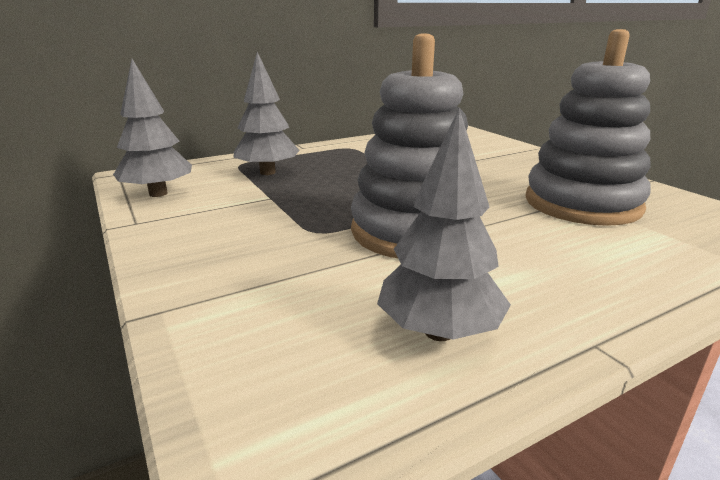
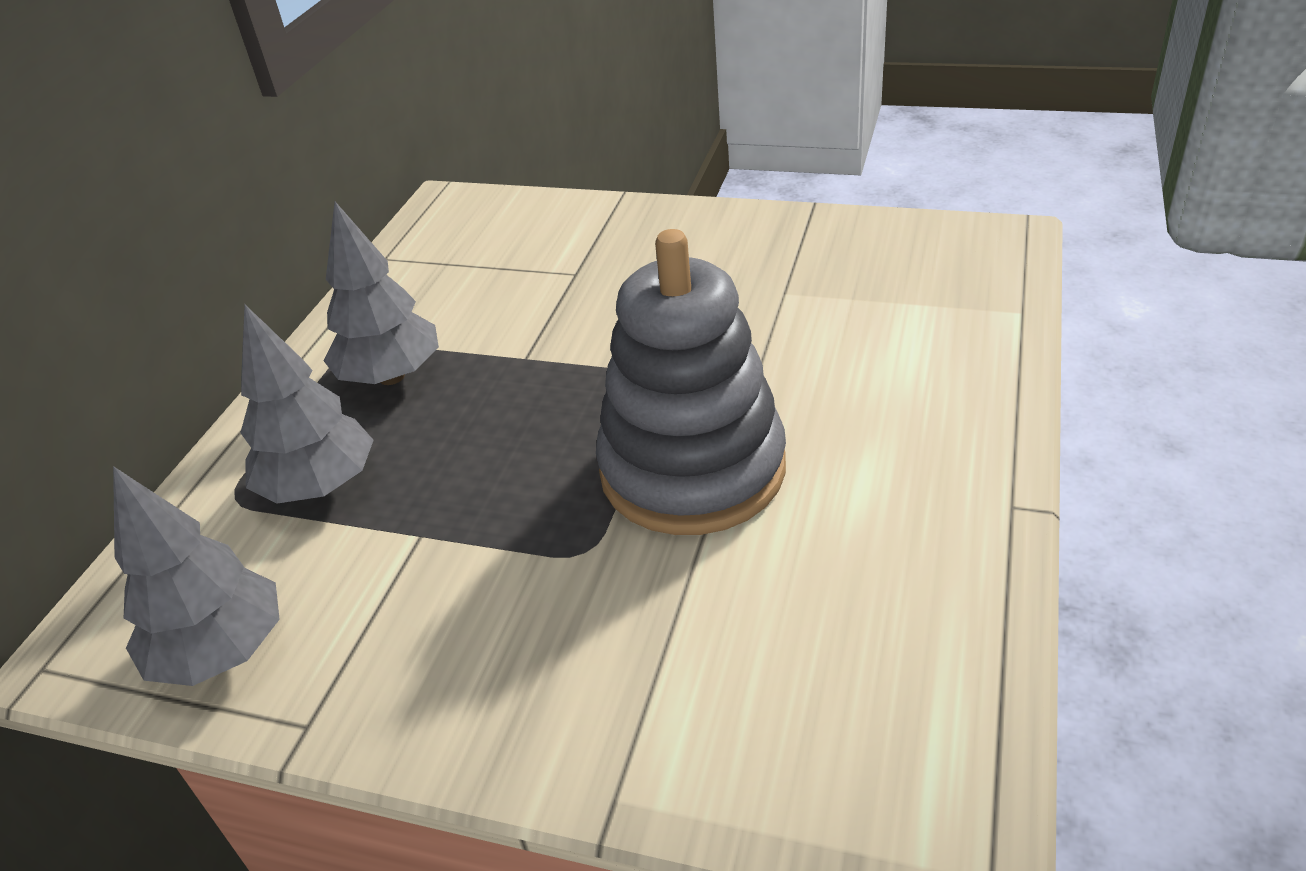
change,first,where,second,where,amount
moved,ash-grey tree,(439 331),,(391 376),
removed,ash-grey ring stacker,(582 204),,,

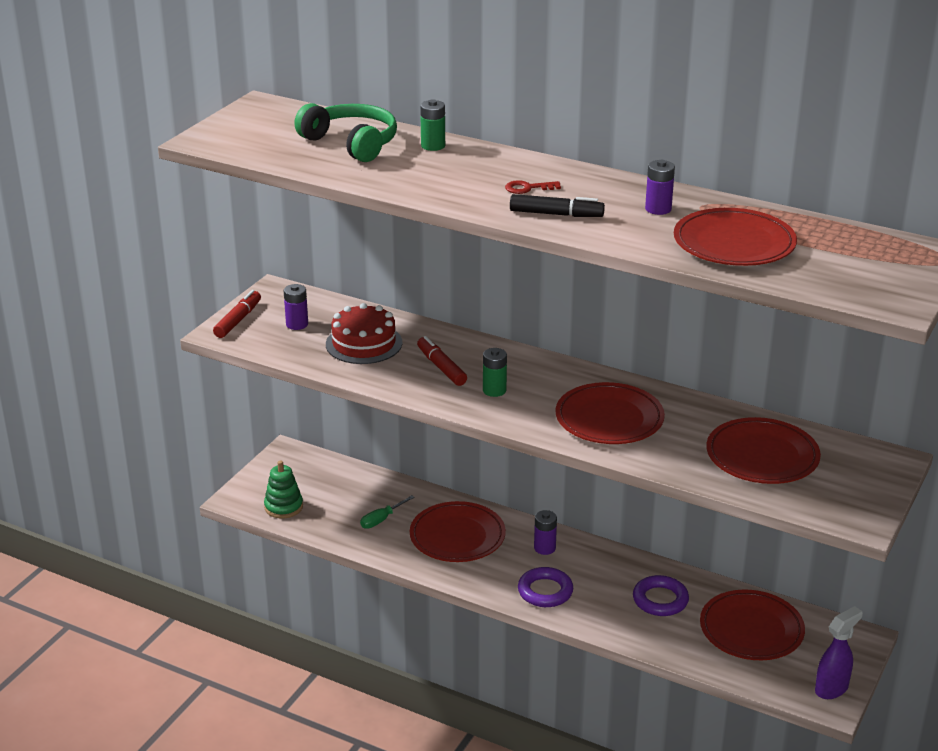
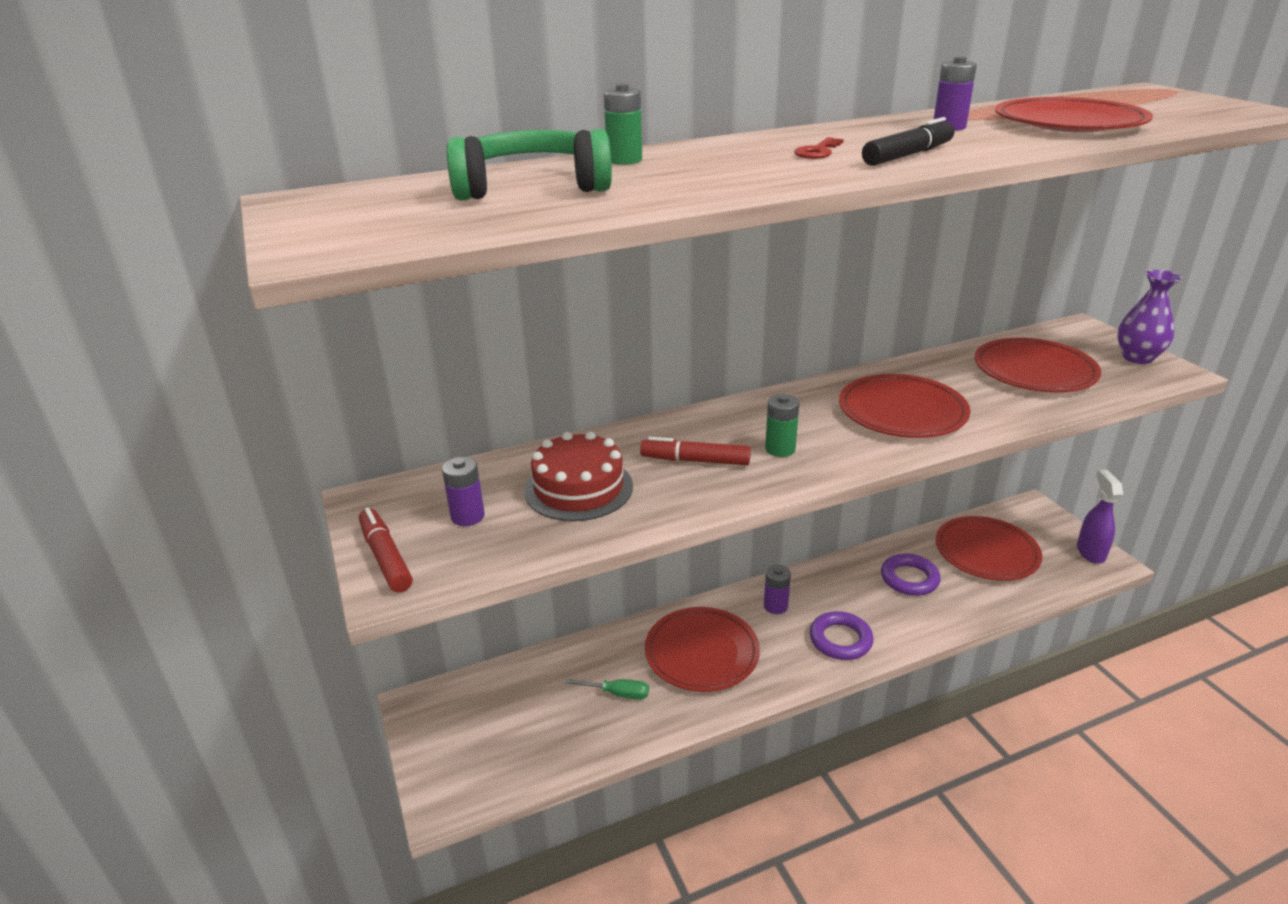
change,first,where,second,where,amount
removed,leaf-green ring stacker,(283 507),,,
turned,leaf-green screwdriver,(381 520),,(617 694),75 degrees counterclockwise
added,,,royal purple tall vase,(1137 357),

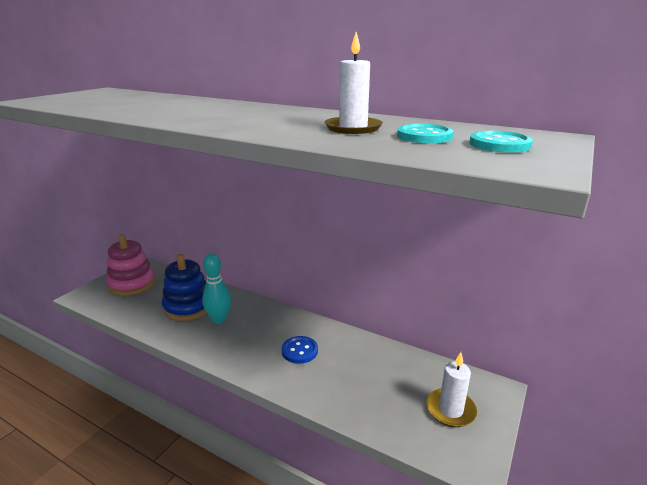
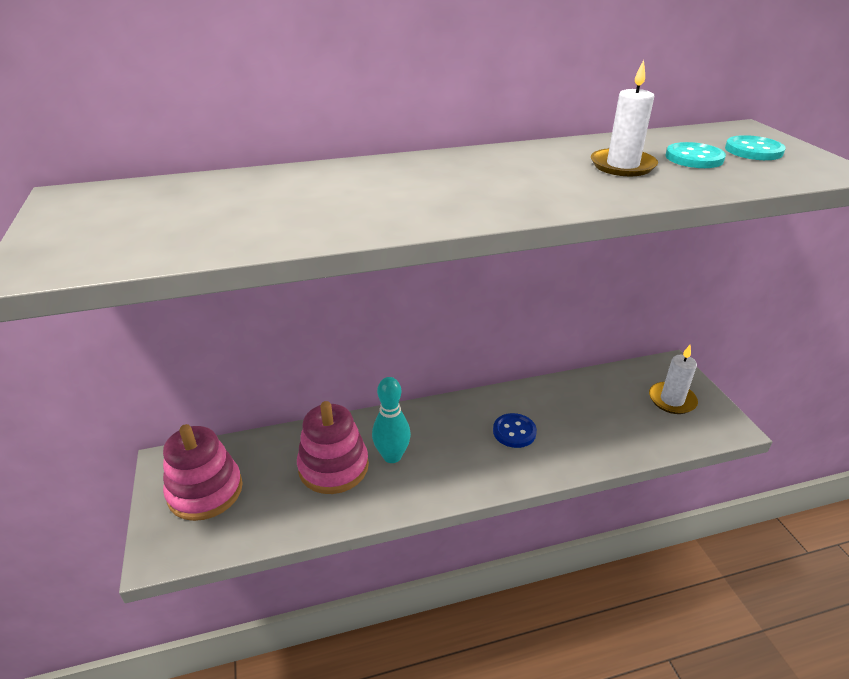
change,first,where,second,where,amount
recoloured,royal blue ring stacker,(188 306),rose-pink ring stacker,(333 467),

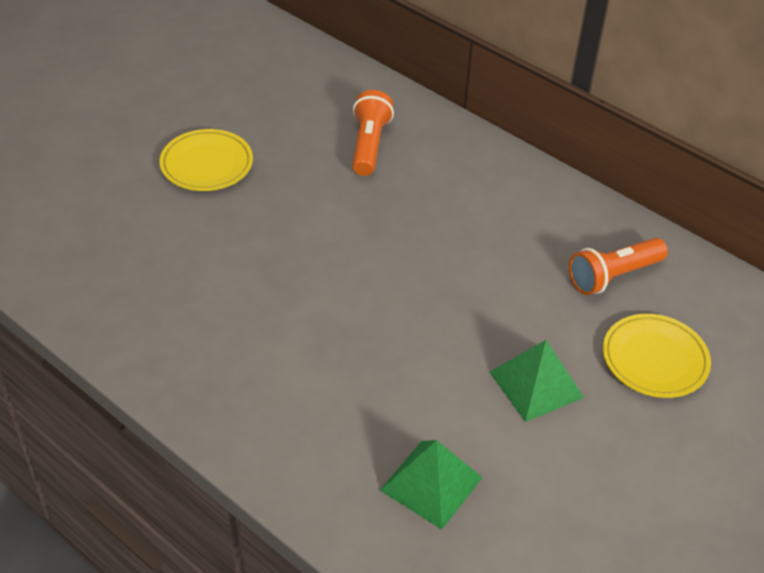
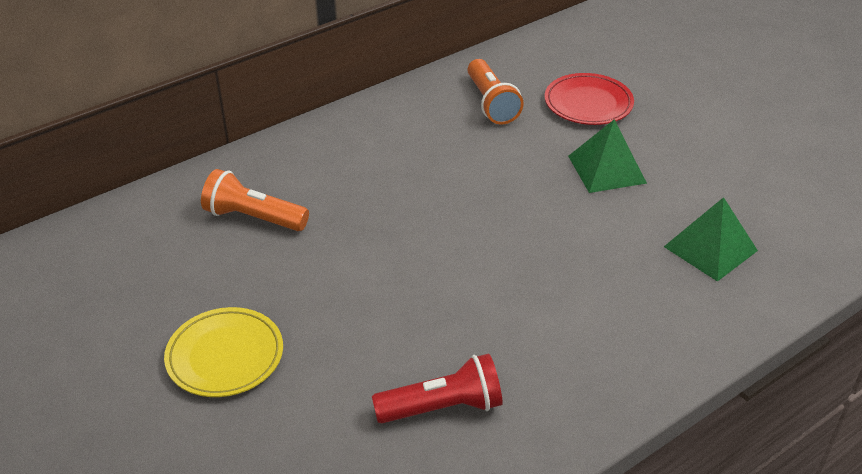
change,first,where,second,where,amount
recoloured,yellow flat dish,(654 359),scarlet flat dish,(588 104),
added,,,scarlet flashlight,(442 407),

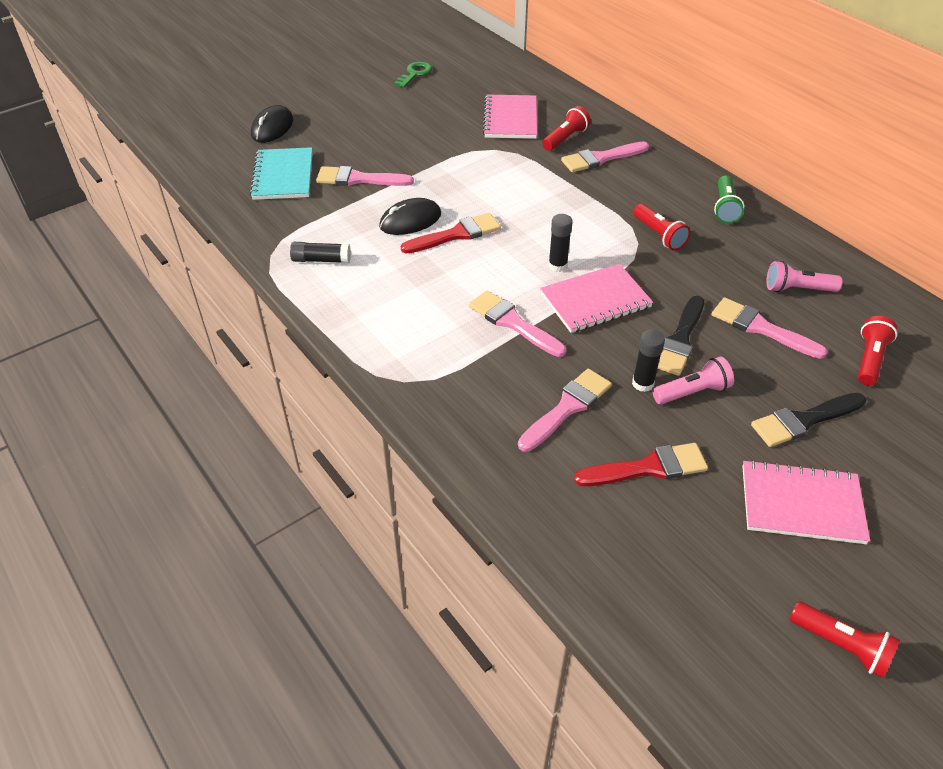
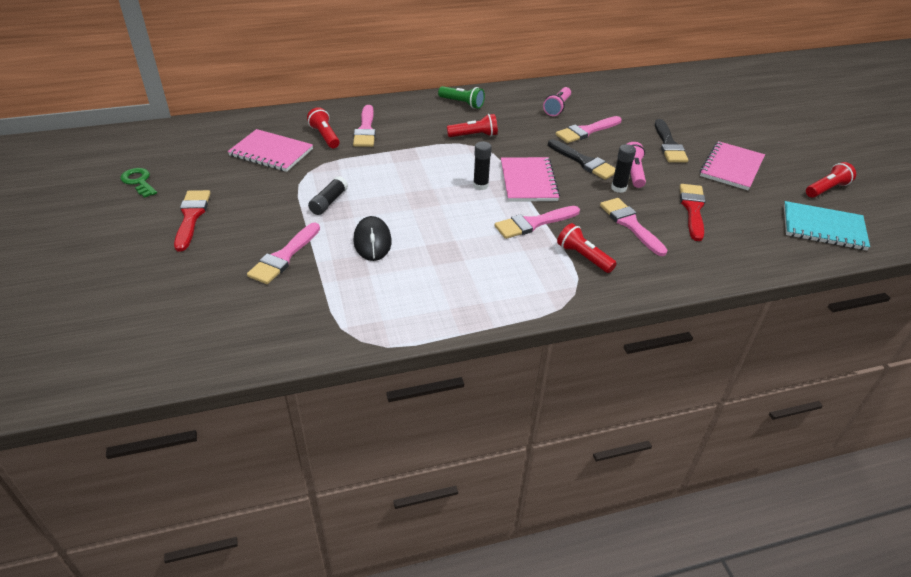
change,first,where,second,where,amount
moved,turquoise notepad,(283 176),,(823 228),
removed,jet-black computer mouse,(272 128),,,
moved,jet-black glue,(321 260),,(329 202),
moved,scarlet brush,(456 234),,(191 217),
moved,scarlet flashlight,(870 359),,(583 257),

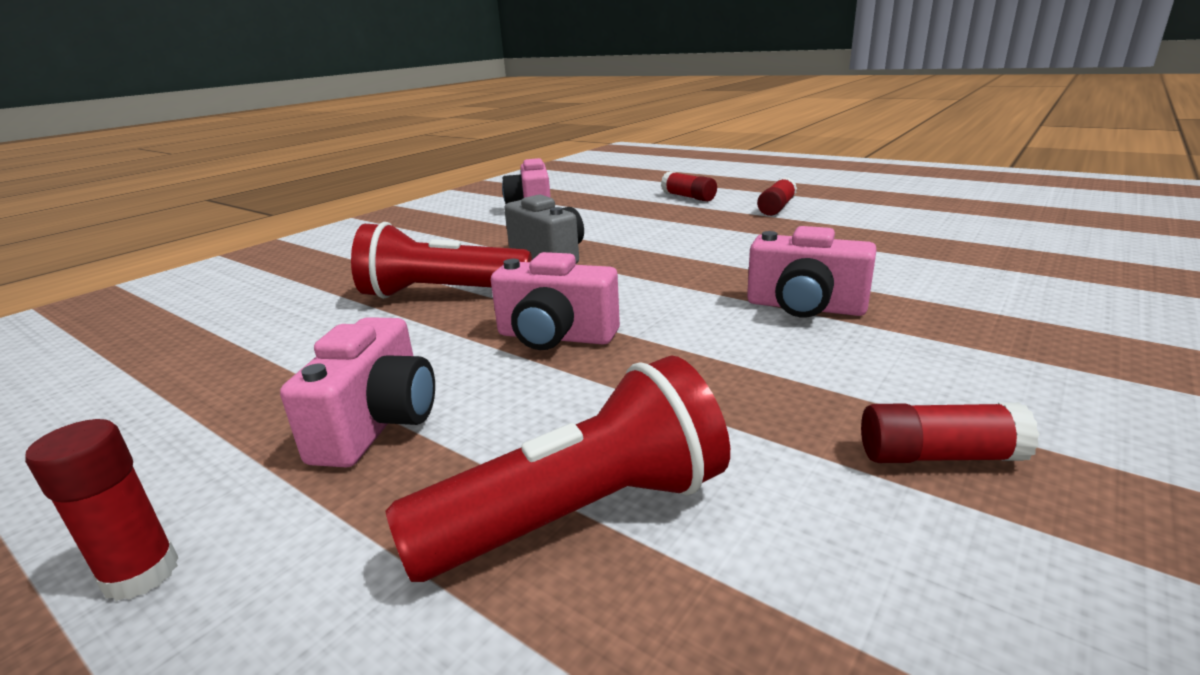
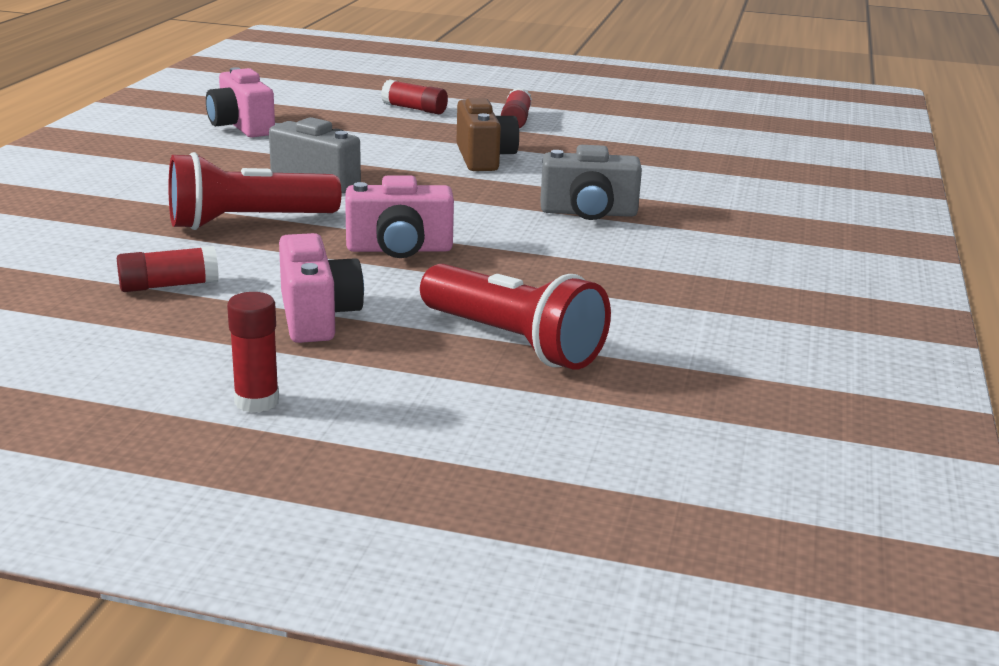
change,first,where,second,where,amount
turned,scarlet flashlight,(580 514),,(513 342),90 degrees clockwise
recoloured,rose-pink photo camera,(805 307),ash-grey photo camera,(588 213),
moved,scarlet glue,(938 456),,(169 285),
added,,,brown photo camera,(484 158),

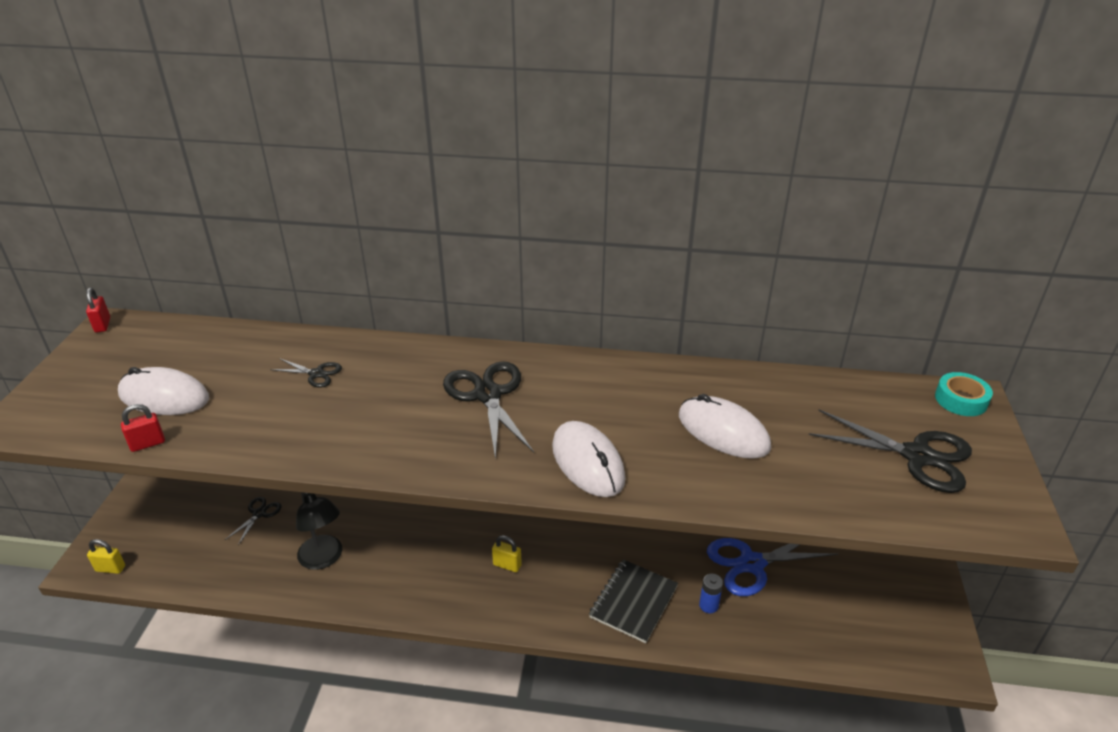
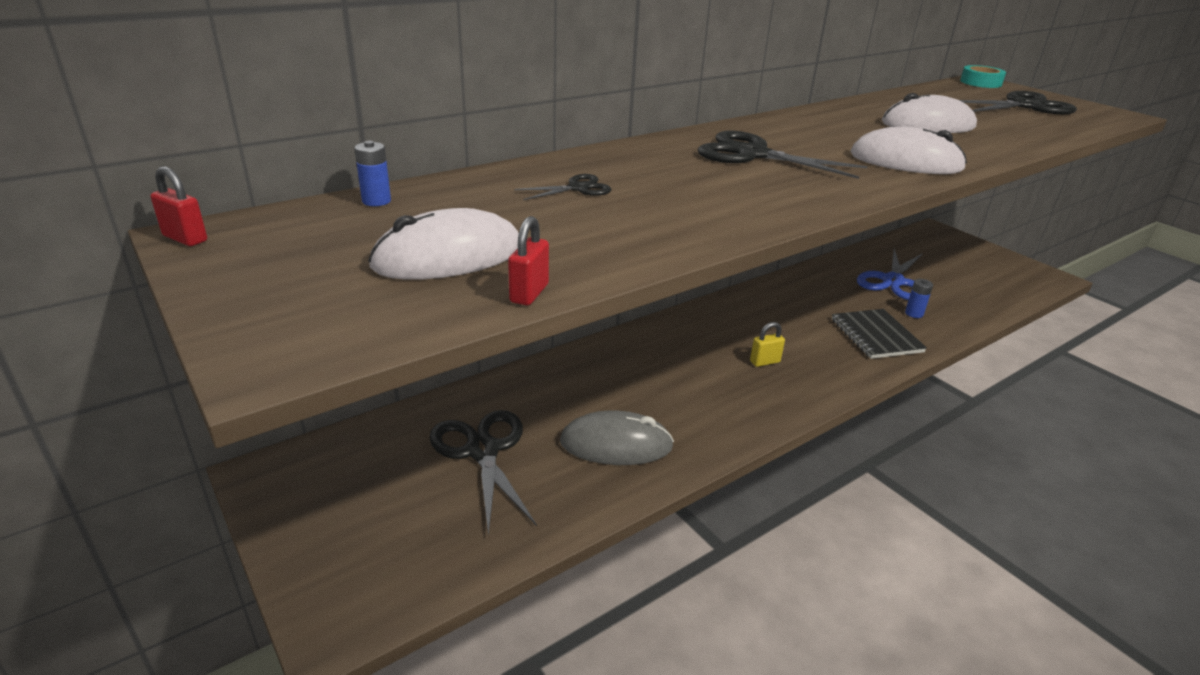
change,first,where,second,where,amount
removed,yellow lock,(110 568),,,
resized,jet-black pair of scissors,(259 513),,(483 451),x1.96
replaced,jet-black desk lamp,(324 559),ash-grey computer mouse,(616 444),
added,,,royal blue power cell,(376 201),

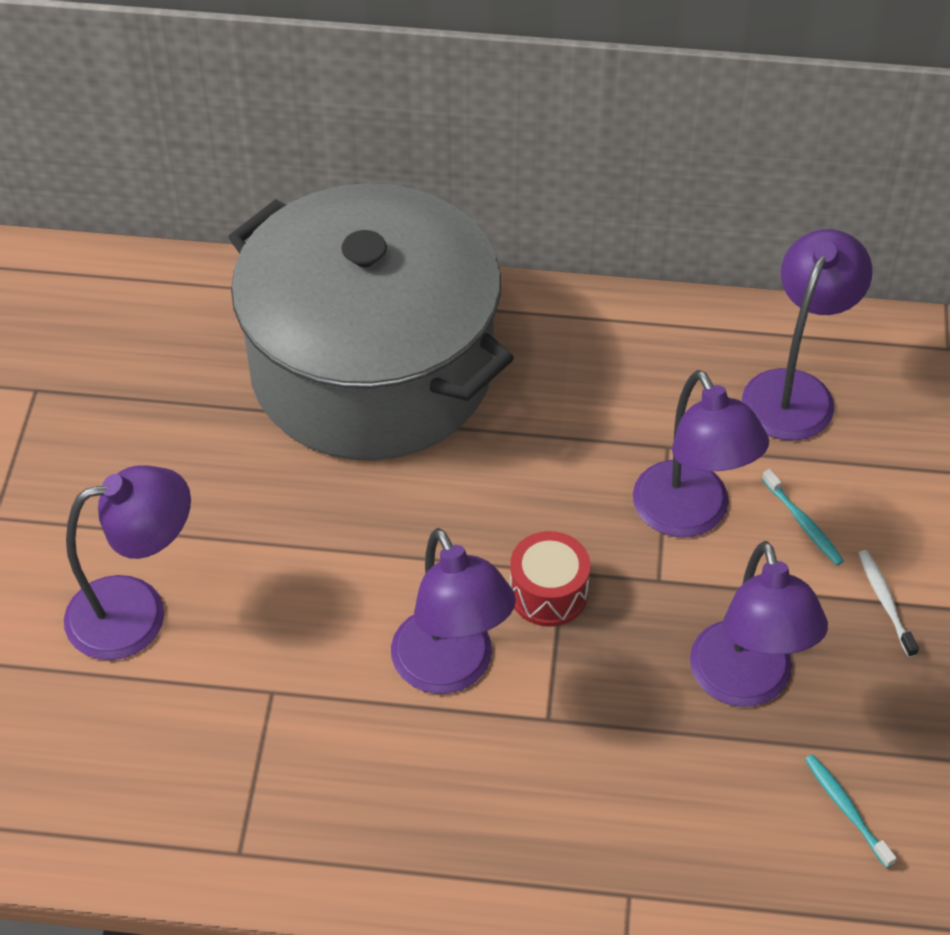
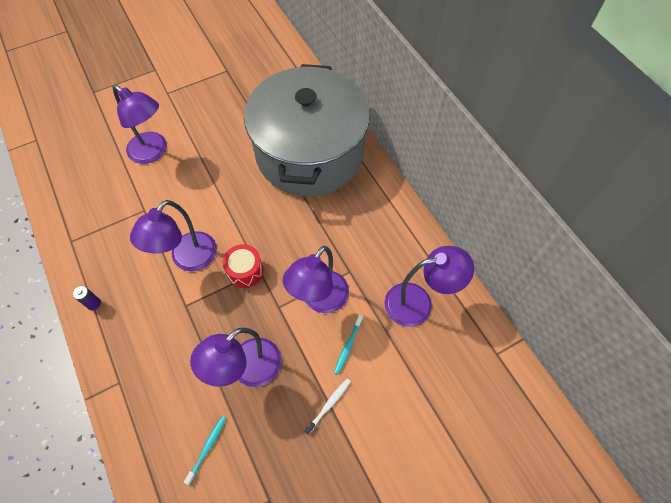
change,first,where,second,where,amount
added,,,royal purple power cell,(93 303),

